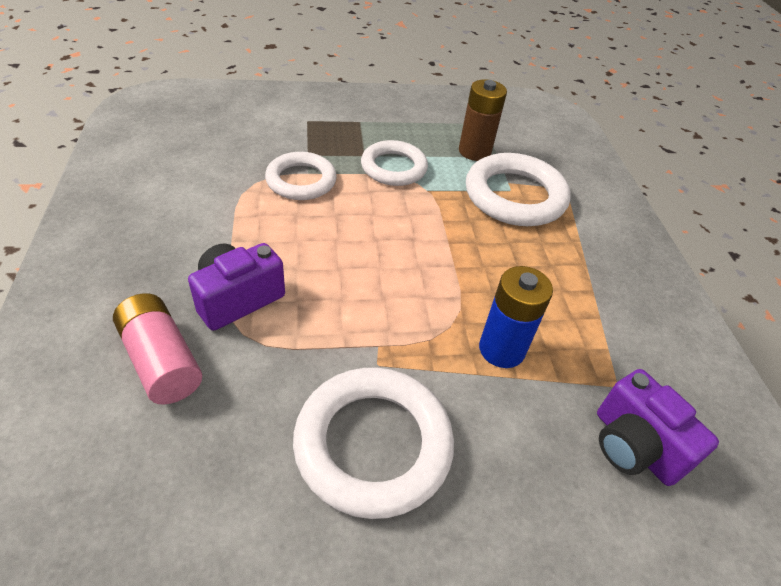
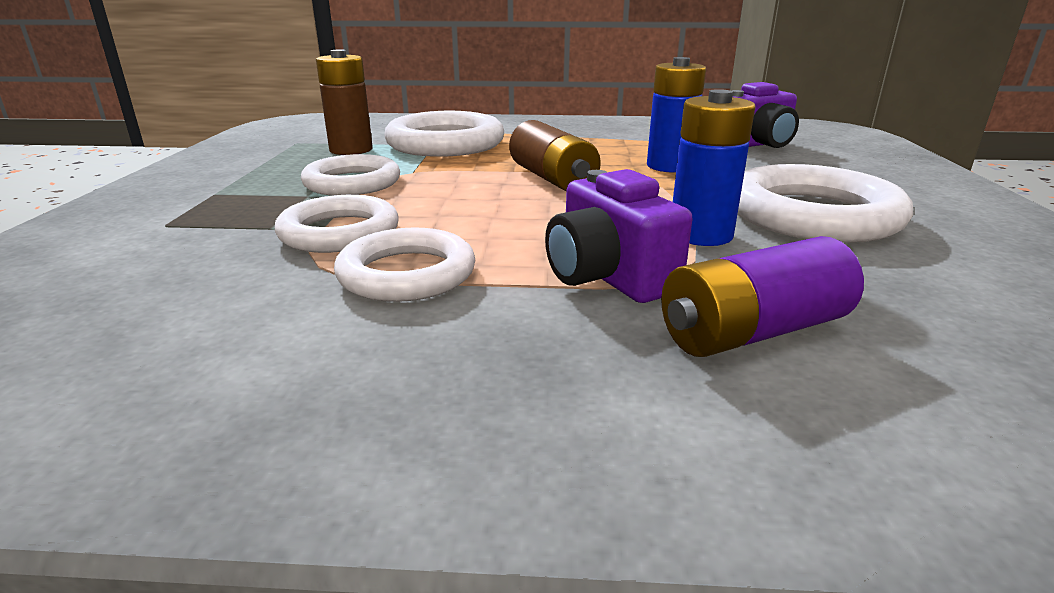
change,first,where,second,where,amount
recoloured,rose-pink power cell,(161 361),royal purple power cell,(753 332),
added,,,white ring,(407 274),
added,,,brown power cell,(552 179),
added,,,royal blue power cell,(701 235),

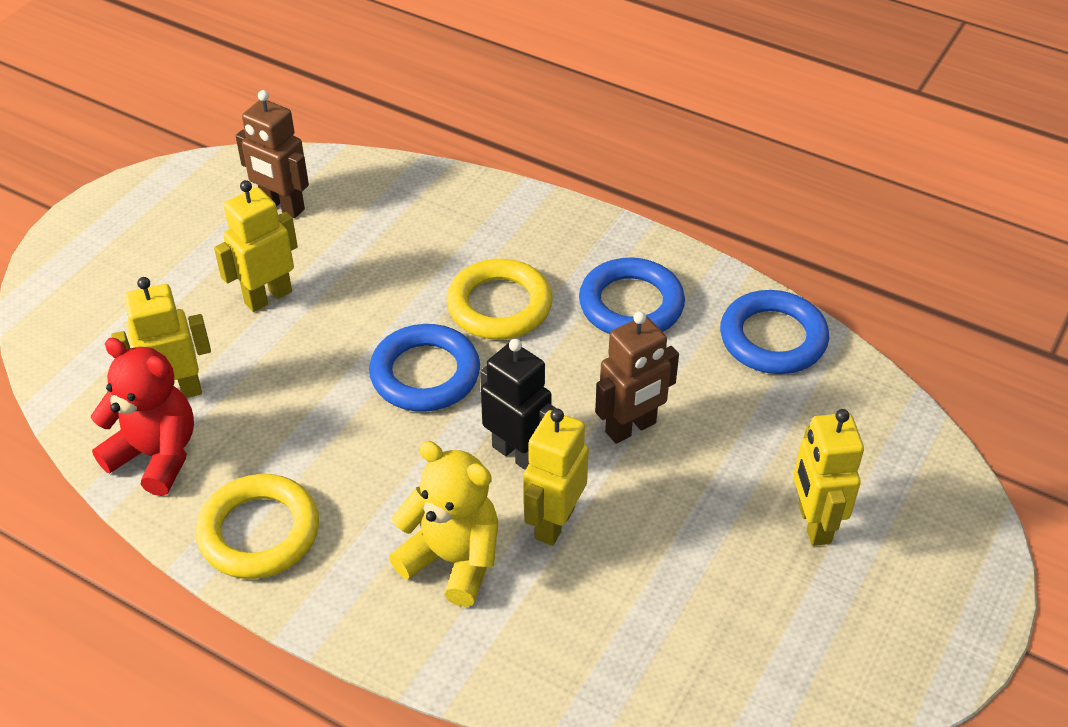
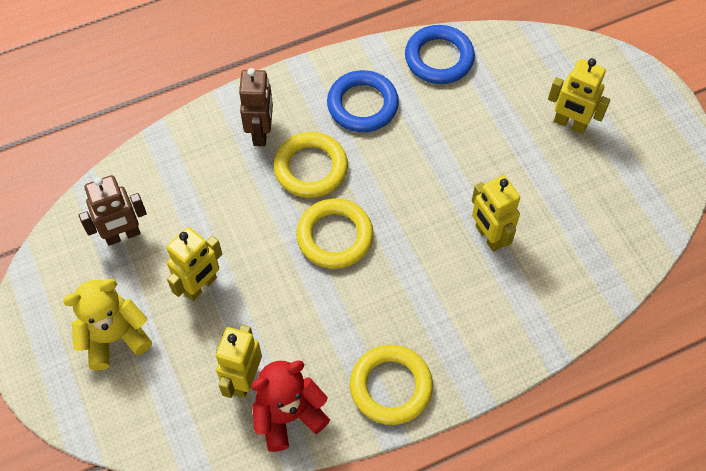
change,first,where,second,where,amount
turned,yellow robot figure,(268 297),,(200 286),135 degrees counterclockwise
recoloured,royal blue ring,(425 374),yellow ring,(335 236),
moved,yellow teddy,(453 560),,(115 337),
removed,jet-black robot figure,(517 454),,,
moved,brown robot figure,(631 428),,(261 133),

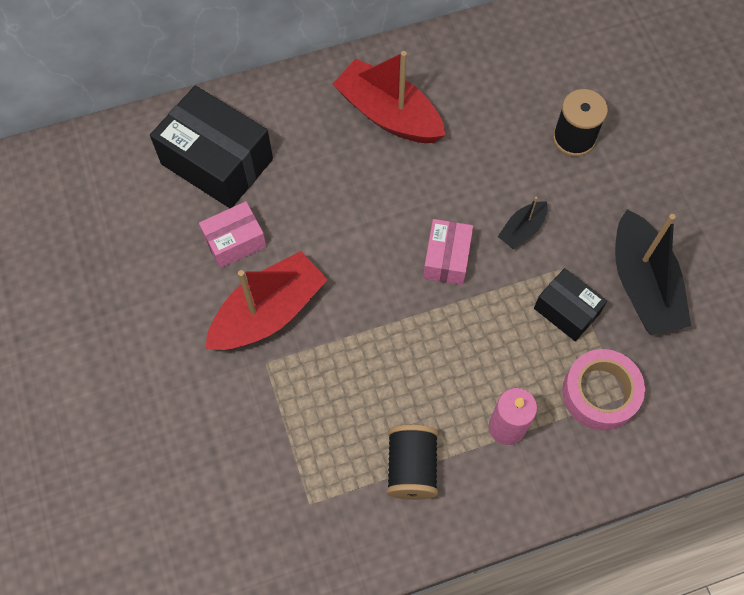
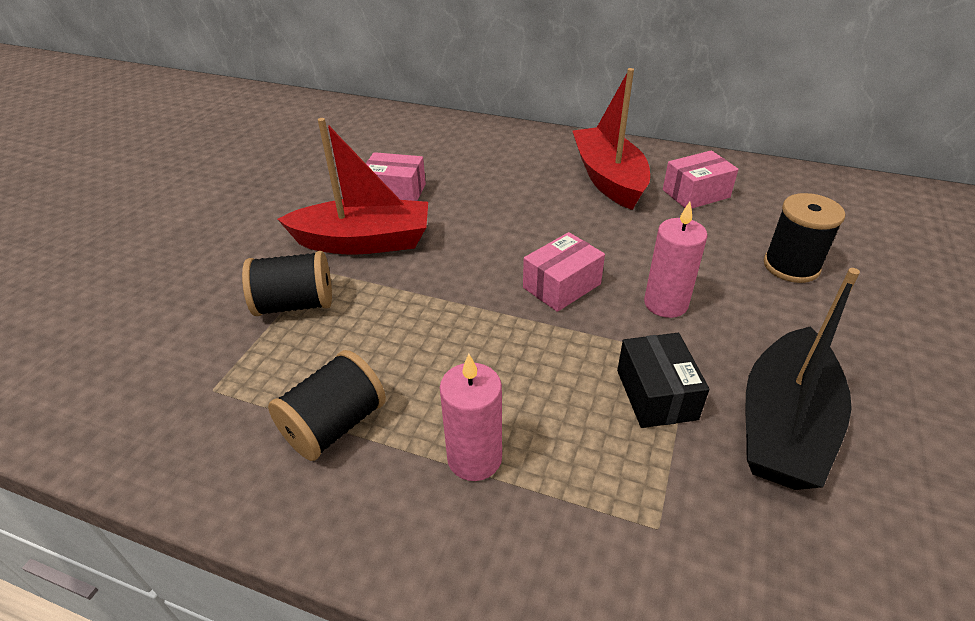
change,first,where,second,where,amount
removed,jet-black package,(217 161),,,
replaced,jet-black boat,(522 229),rose-pink pillar candle,(665 303),
removed,rose-pink sticky tape,(600 393),,,
added,,,jet-black spool,(295 304),
added,,,rose-pink package,(696 193),

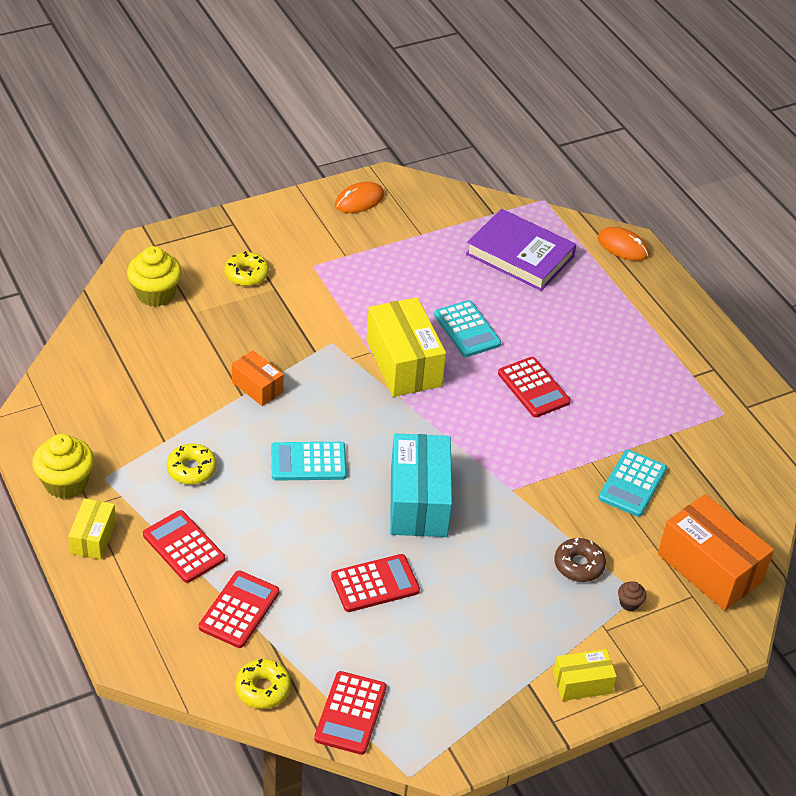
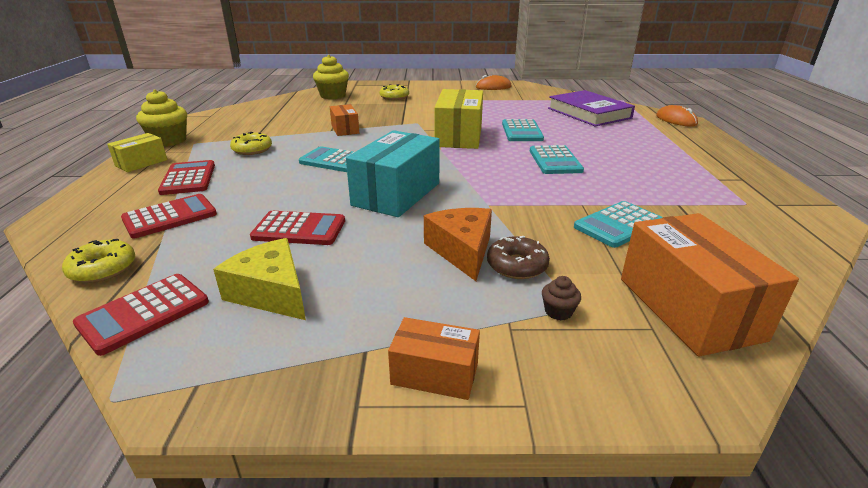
change,first,where,second,where,amount
recoloured,scarlet adding machine,(533 388),turquoise adding machine,(555 161),
recoloured,yellow package,(582 683),orange-coloured package,(434 374),
added,,,yellow cheese,(271 293),
added,,,orange-coloured cheese,(462 251),

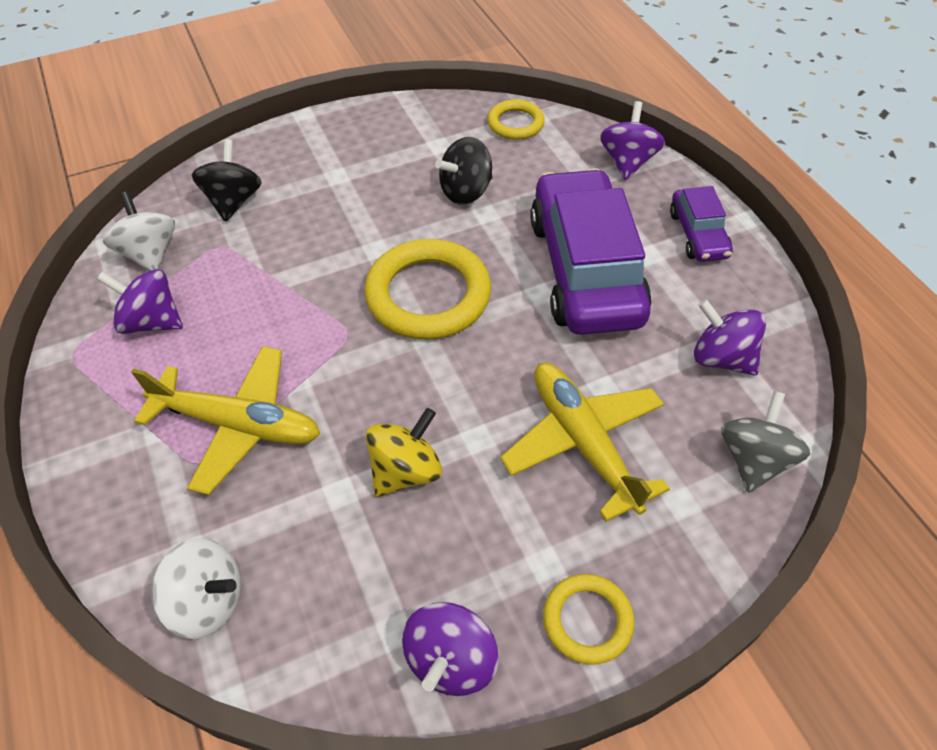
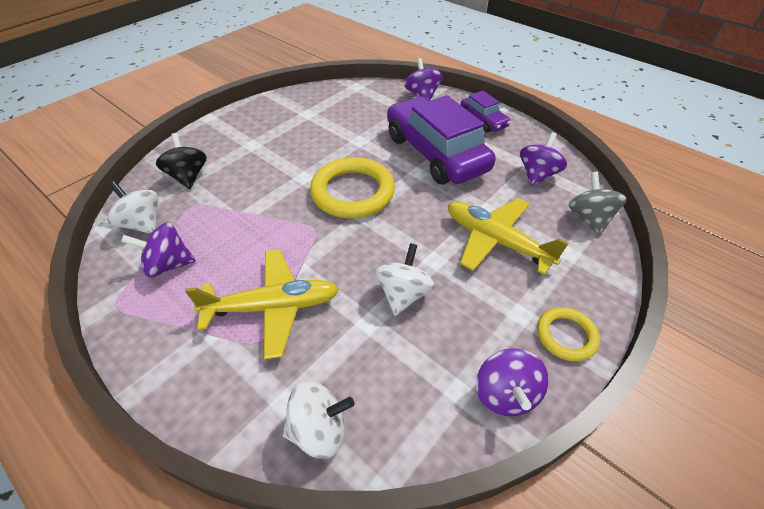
change,first,where,second,where,amount
recoloured,yellow whirligig,(406 471),white whirligig,(403 294),
removed,jet-black whirligig,(466 192),,,
removed,yellow ring,(515 123),,,
turned,royal purple whirligig,(721 358),,(537 175),105 degrees clockwise

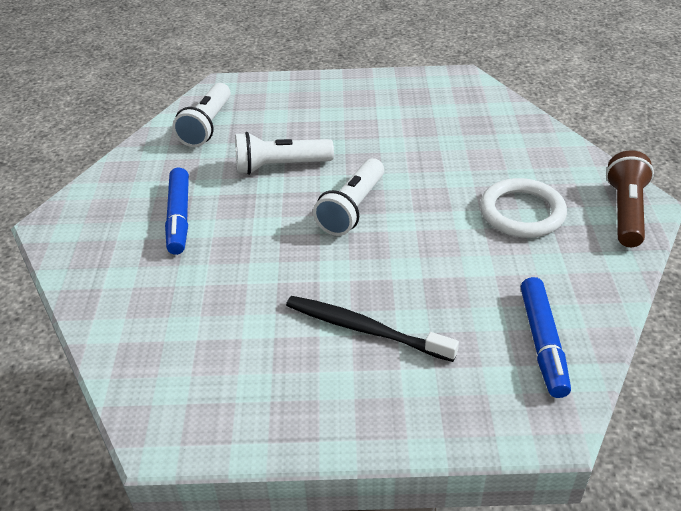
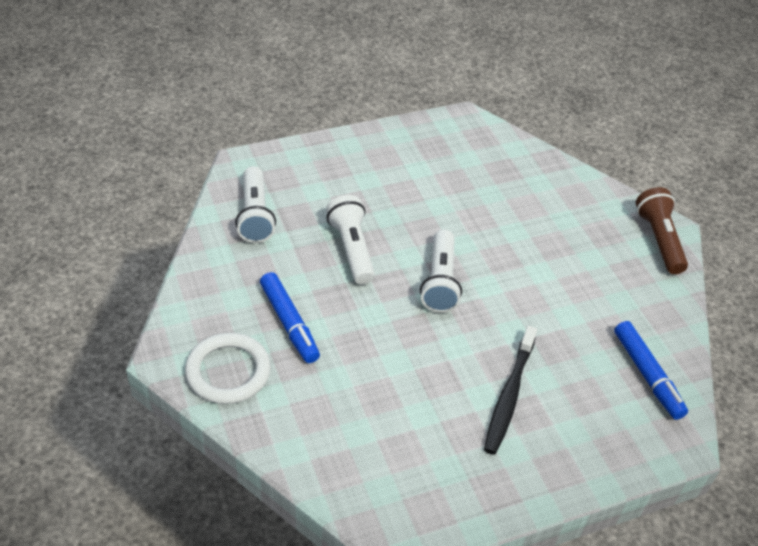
change,first,where,second,where,amount
turned,white flashlight,(280 166),,(351 249),105 degrees clockwise
turned,jet-black dental brush,(364 329),,(509 396),75 degrees counterclockwise
moved,white ring,(522 212),,(228 371),

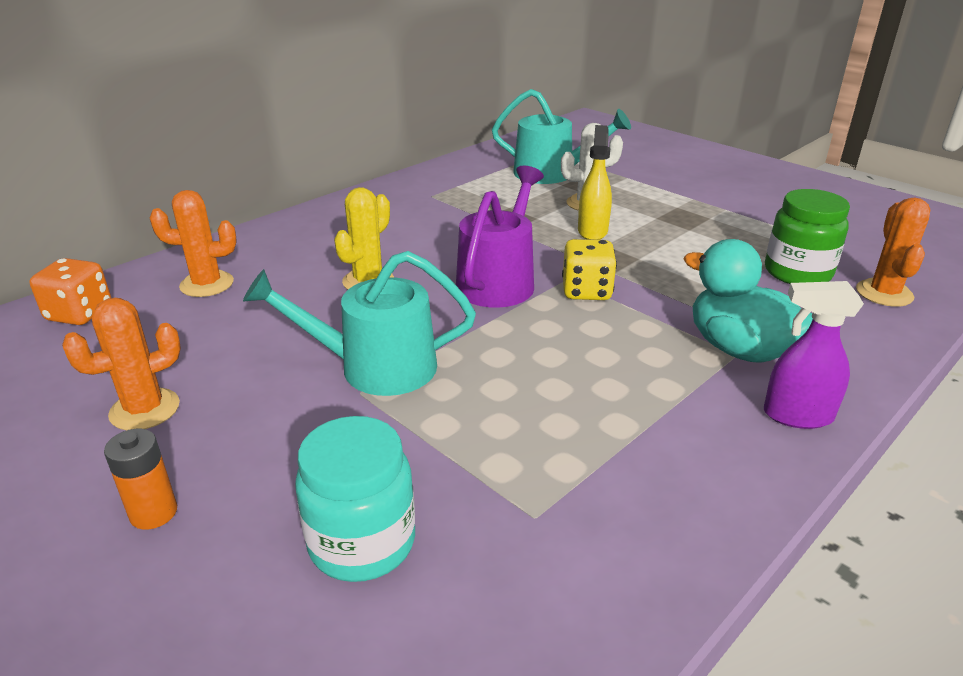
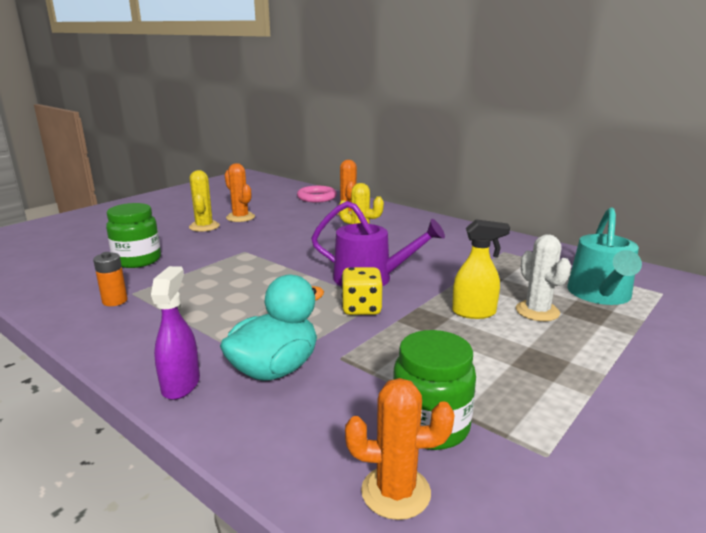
change,first,where,second,where,amount
replaced,orange-coloured dice,(80 314),rose-pink ring,(317 197),
moved,orange-coloured power cell,(153 513),,(115 301),
removed,turquoise watering pot,(375 367),,,
recoloured,turquoise jar,(362 543),leaf-green jar,(137 260),
added,,,yellow cactus,(204 226),

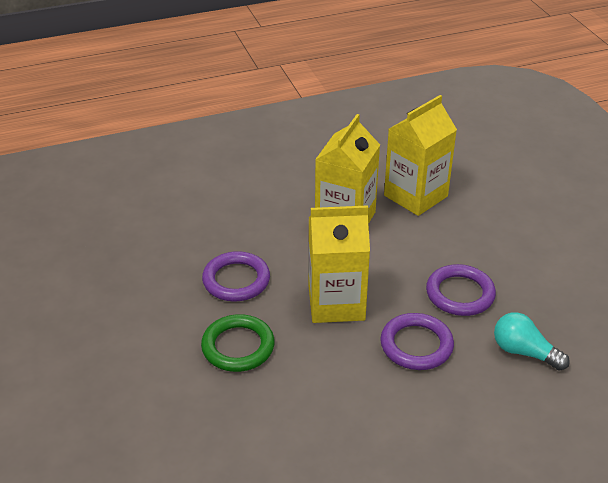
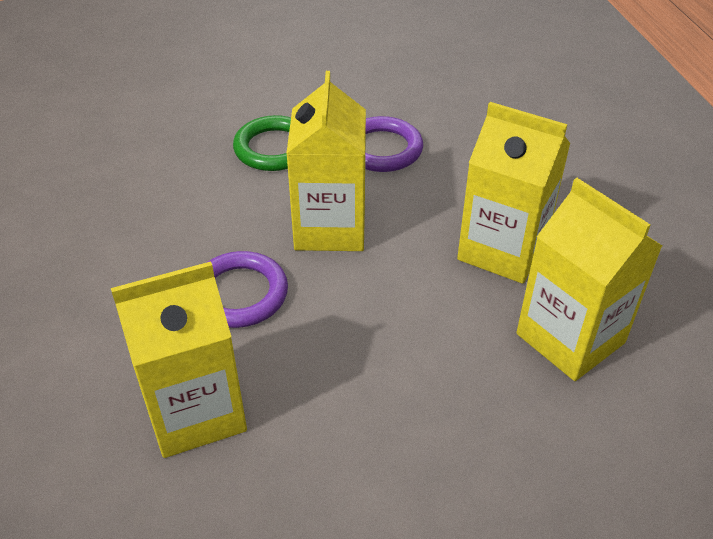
change,first,where,second,where,amount
removed,royal purple ring,(460 294),,,
replaced,turquoise lightbulb,(524 352),yellow carton,(195 411),

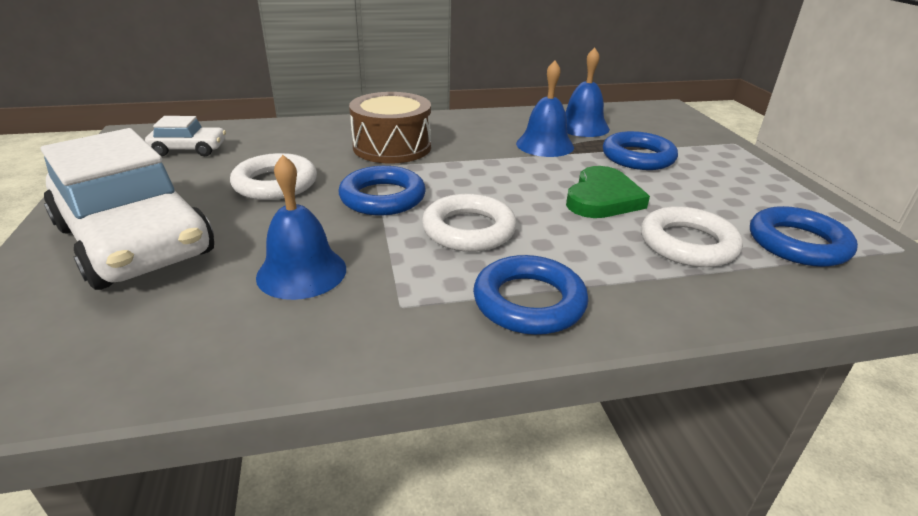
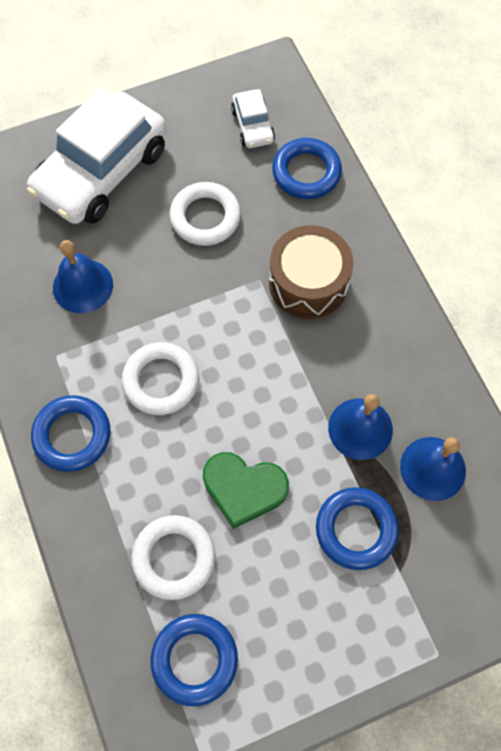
change,first,where,second,where,amount
moved,royal blue ring,(382 197),,(306 172),

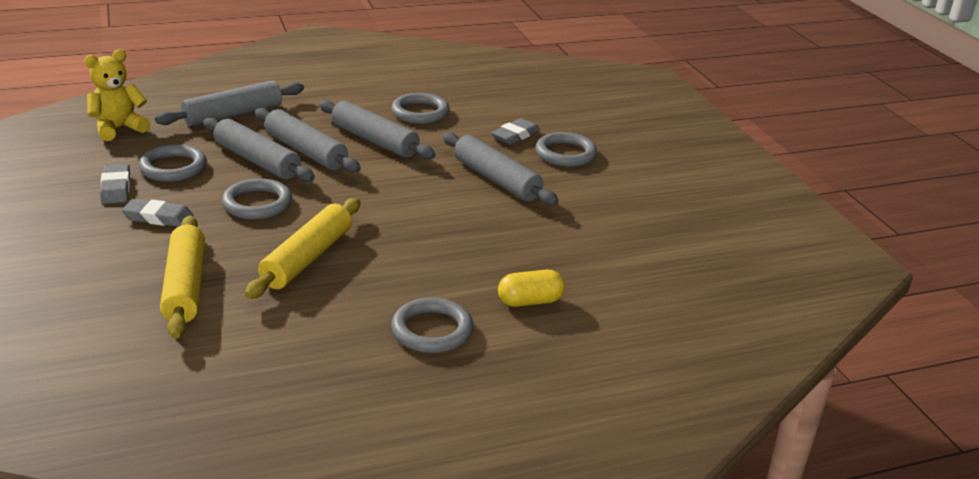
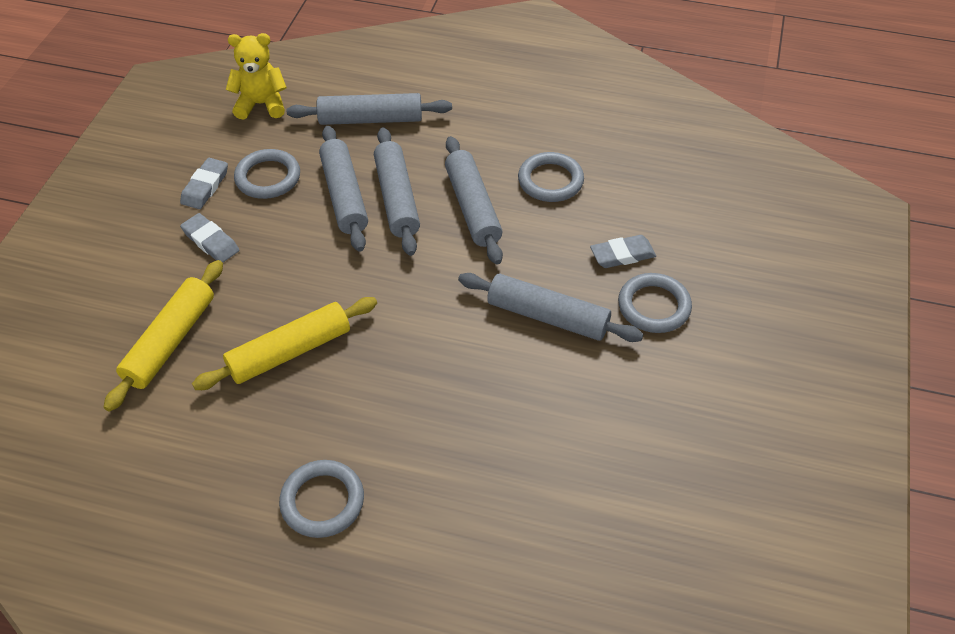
change,first,where,second,where,amount
removed,ash-grey ring,(257 204),,,
turned,ash-grey pastry roller,(496 179),,(547 316),60 degrees counterclockwise
removed,yellow pill,(530 301),,,

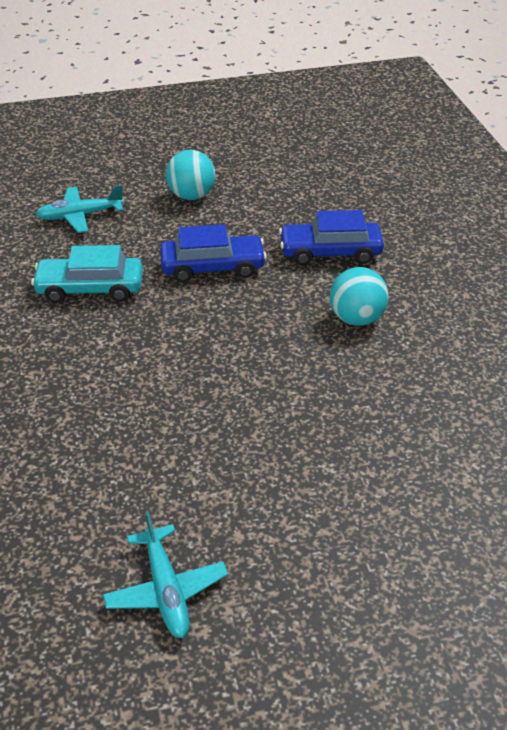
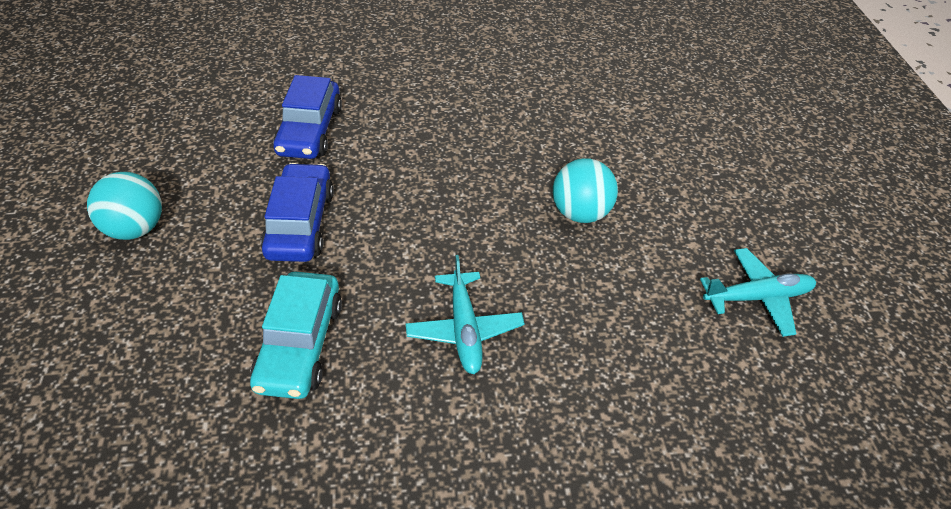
change,first,where,second,where,amount
moved,turquoise aeroplane,(80 216),,(464 330),
moved,turquoise play ball,(356 318),,(580 213),

